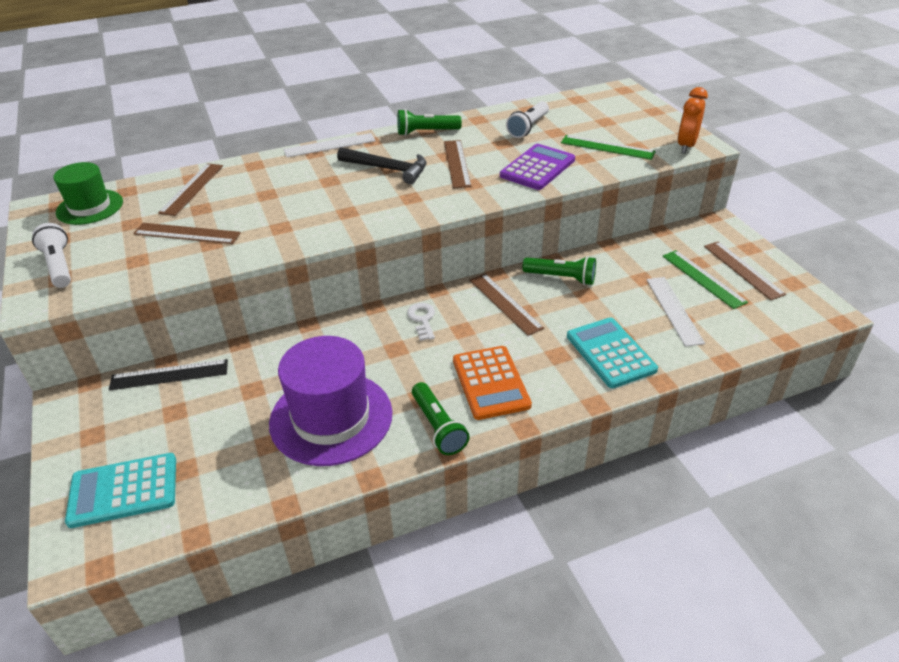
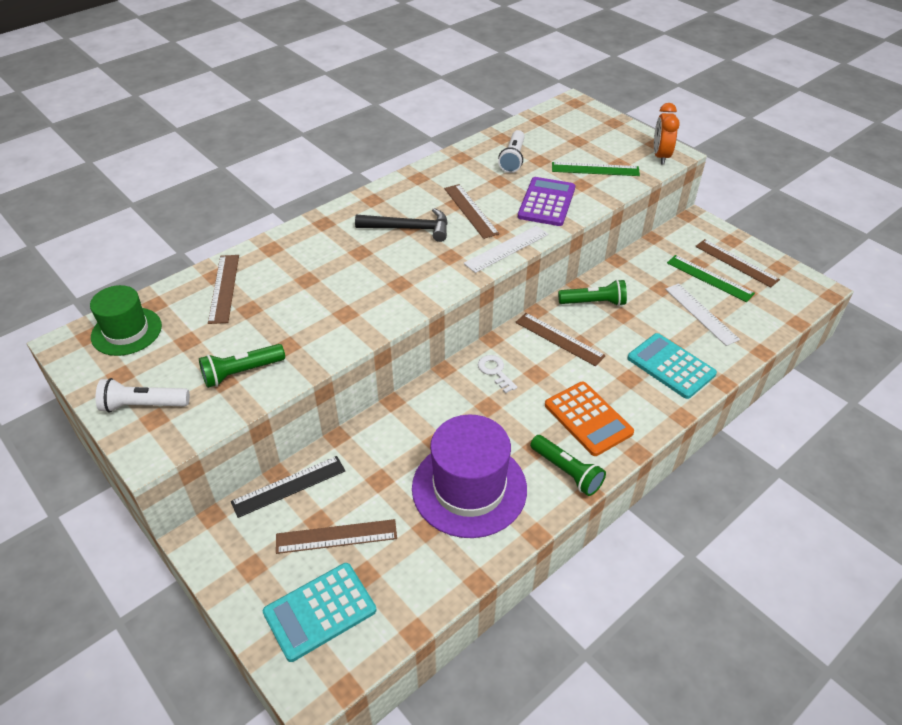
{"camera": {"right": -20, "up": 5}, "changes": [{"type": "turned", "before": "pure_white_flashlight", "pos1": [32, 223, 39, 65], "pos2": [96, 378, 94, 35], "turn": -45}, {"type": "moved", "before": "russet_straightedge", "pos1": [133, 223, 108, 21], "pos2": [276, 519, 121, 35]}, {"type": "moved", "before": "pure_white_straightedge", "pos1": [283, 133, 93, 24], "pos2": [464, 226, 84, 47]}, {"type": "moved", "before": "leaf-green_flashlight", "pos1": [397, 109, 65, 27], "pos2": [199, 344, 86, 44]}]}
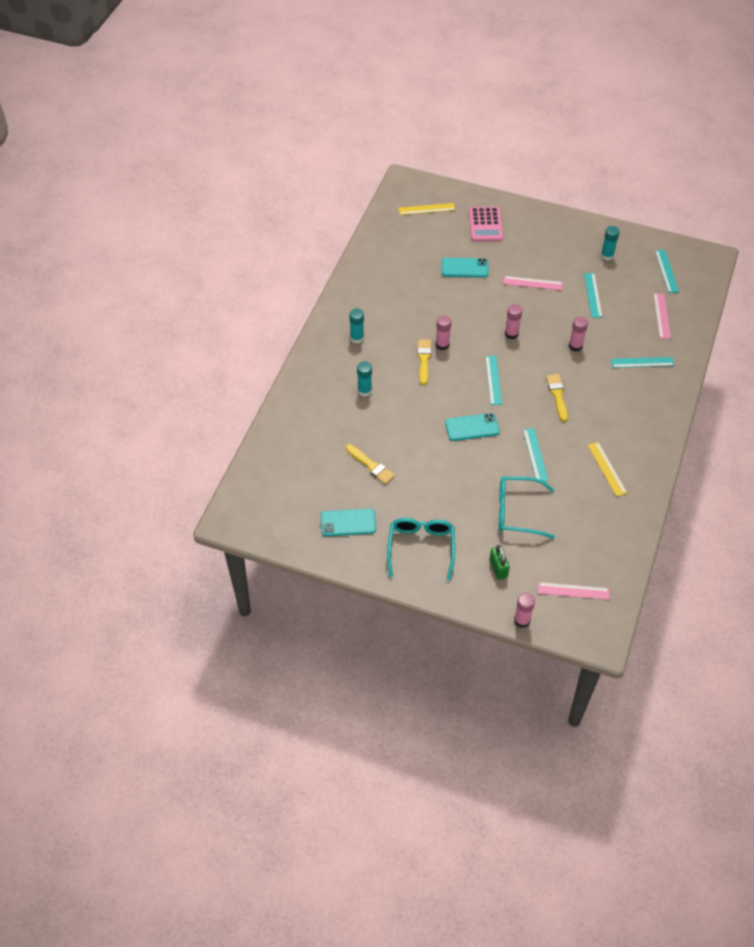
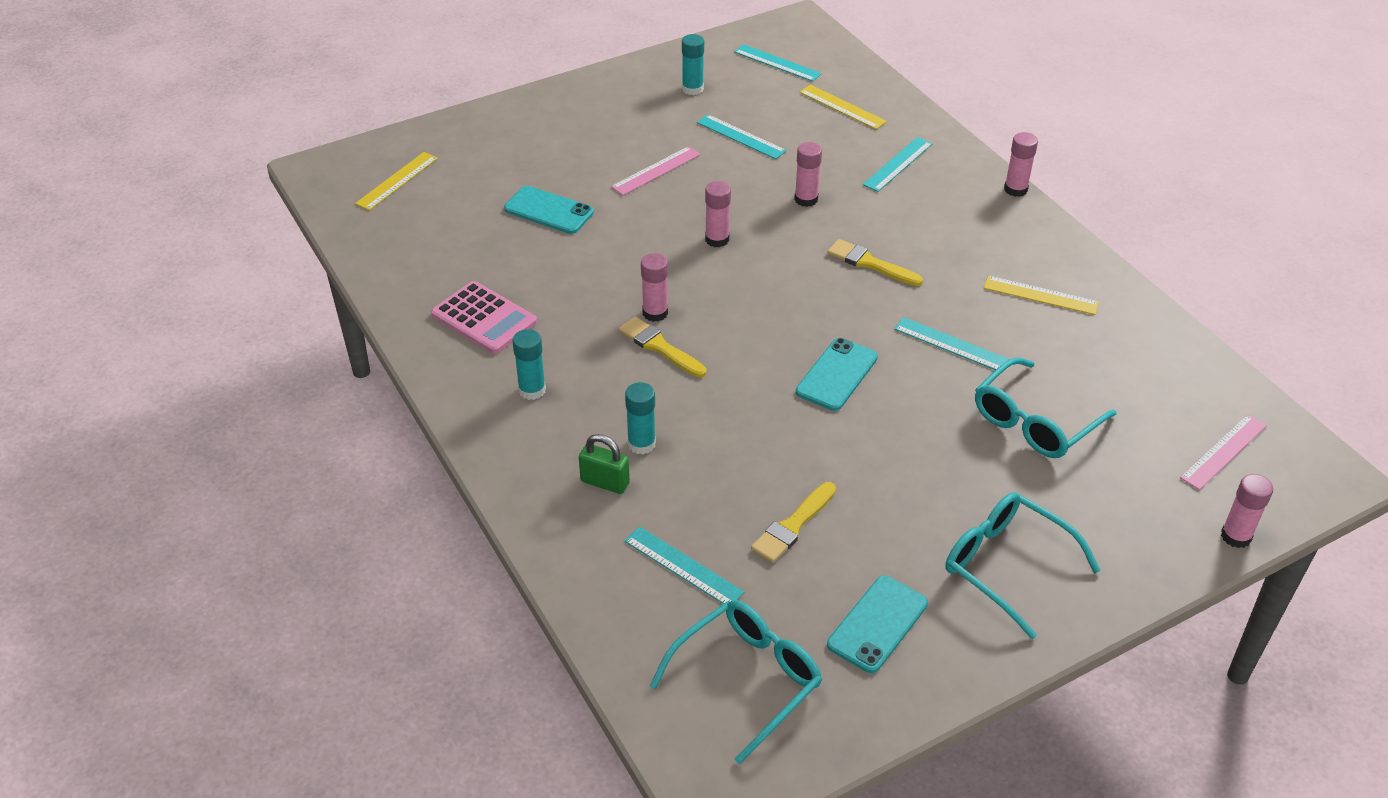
{"camera": {"right": -50, "up": -10}, "changes": [{"type": "turned", "before": "golden_paintbrush", "pos1": [346, 444, 49, 40], "pos2": [751, 482, 85, 81], "turn": 135}, {"type": "turned", "before": "teal_mobile_phone", "pos1": [442, 258, 47, 20], "pos2": [504, 186, 90, 48], "turn": 75}, {"type": "moved", "before": "rosy_pocket_calculator", "pos1": [469, 207, 34, 35], "pos2": [431, 281, 106, 73]}, {"type": "moved", "before": "teal_straightedge", "pos1": [485, 356, 17, 49], "pos2": [624, 526, 120, 78]}, {"type": "moved", "before": "leaf-green_lock", "pos1": [490, 545, 20, 35], "pos2": [579, 434, 51, 60]}, {"type": "recoloured", "before": "rosy_straightedge", "after": "golden_straightedge", "pos1": [653, 293, 18, 46], "pos2": [800, 85, 87, 44]}, {"type": "added", "after": "teal_eyeglasses", "pos2": [650, 600, 172, 164]}, {"type": "added", "after": "rosy_glue", "pos2": [1004, 132, 34, 65]}]}
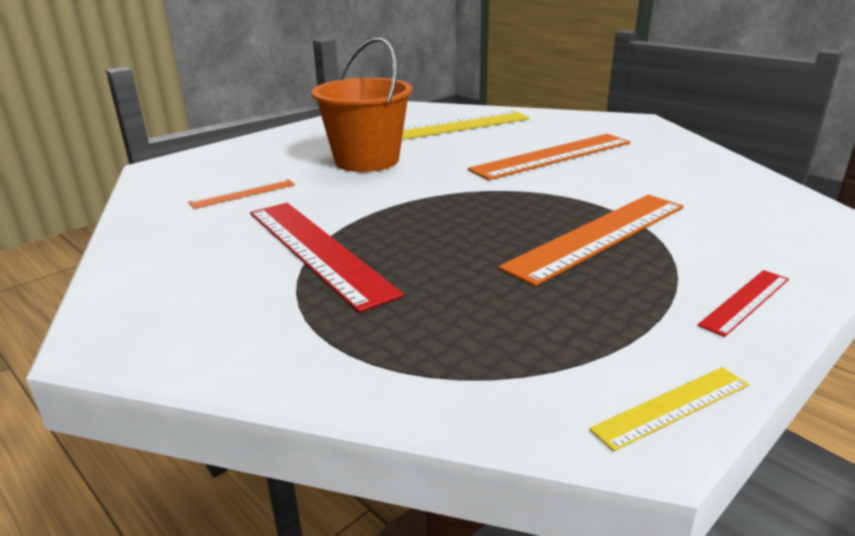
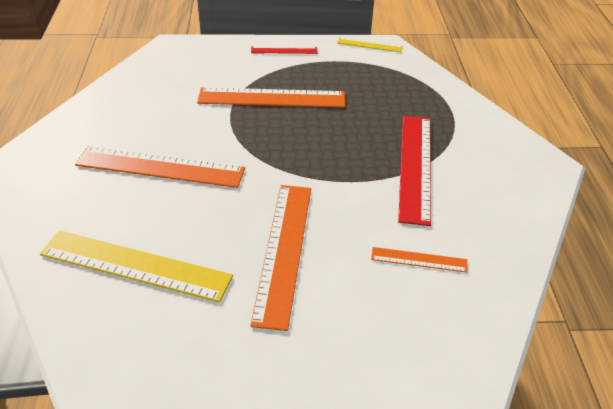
{"camera": {"right": -140, "up": 15}, "changes": [{"type": "replaced", "before": "orange-coloured_pail", "after": "orange-coloured_straightedge", "pos1": [311, 37, 101, 135], "pos2": [250, 185, 61, 146]}]}
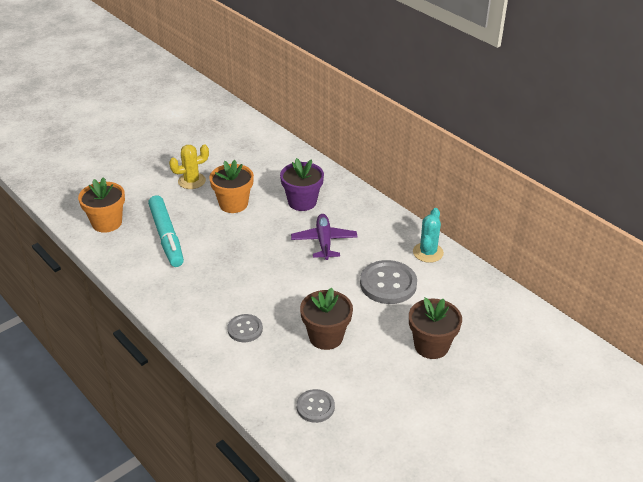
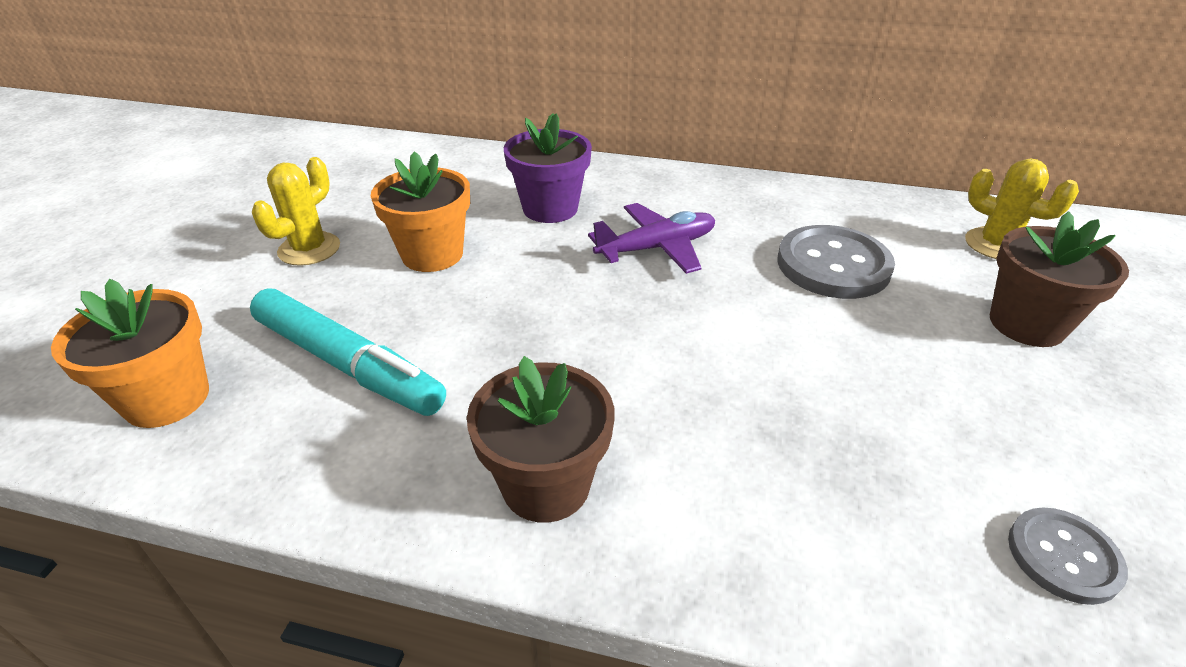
{"camera": {"right": -35, "up": 0}, "changes": [{"type": "removed", "before": "grey_shirt_button", "pos1": [227, 314, 36, 28]}, {"type": "turned", "before": "purple_aeroplane", "pos1": [291, 214, 67, 46], "pos2": [588, 203, 127, 71], "turn": 105}, {"type": "moved", "before": "russet_potted_plant", "pos1": [300, 287, 53, 63], "pos2": [467, 356, 147, 167]}, {"type": "removed", "before": "teal_prickly_plant", "pos1": [413, 208, 31, 55]}, {"type": "added", "after": "golden_prickly_plant", "pos2": [965, 158, 114, 101]}]}
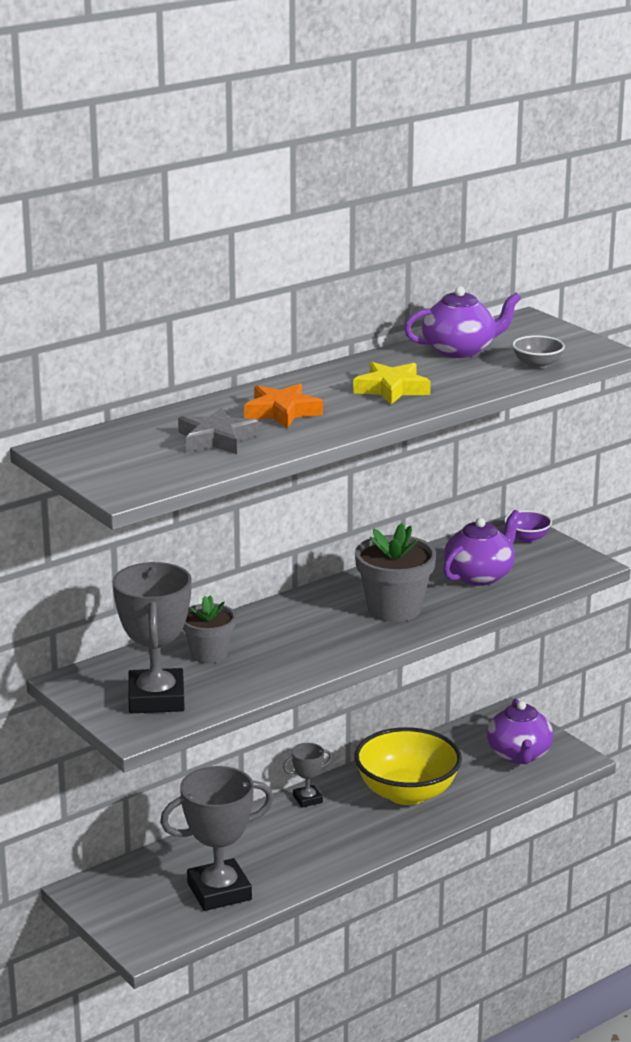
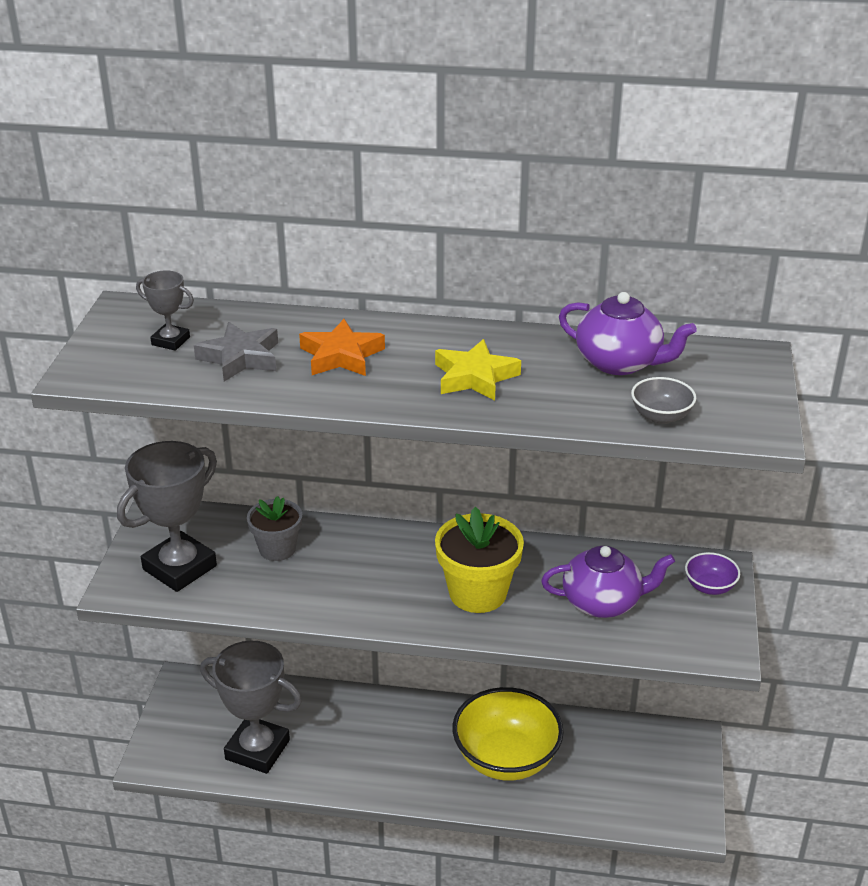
{"camera": {"right": 45, "up": 10}, "changes": [{"type": "moved", "before": "grey_award_cup", "pos1": [283, 743, 49, 64], "pos2": [136, 270, 58, 81]}, {"type": "recoloured", "before": "grey_potted_plant", "after": "golden_potted_plant", "pos1": [355, 523, 81, 99], "pos2": [435, 507, 89, 106]}, {"type": "removed", "before": "purple_tea_pot", "pos1": [487, 698, 66, 66]}]}
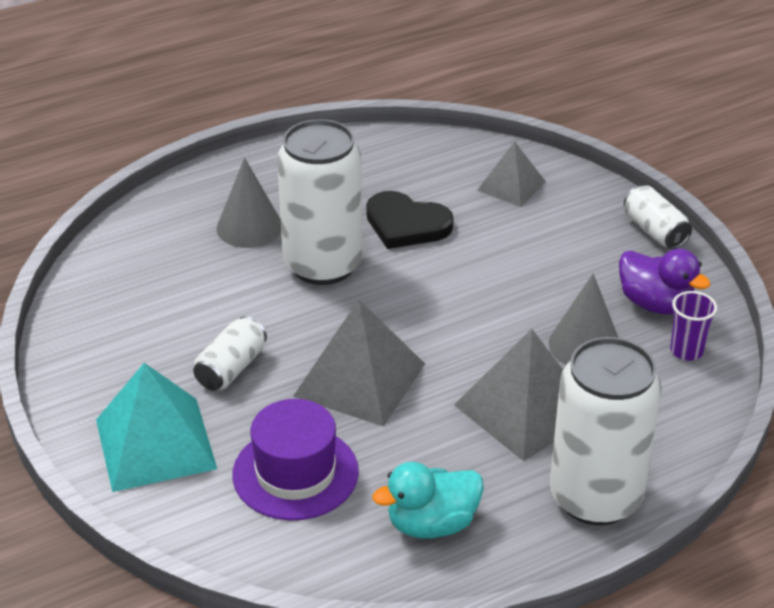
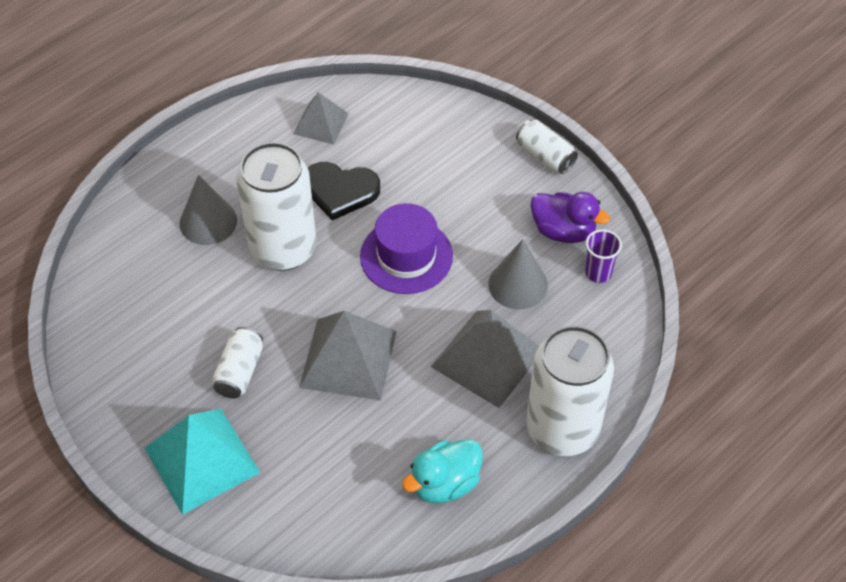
{"camera": {"right": -15, "up": 15}, "changes": [{"type": "moved", "before": "purple_tall_hat", "pos1": [232, 399, 127, 121], "pos2": [360, 203, 93, 91]}, {"type": "moved", "before": "grey_solid_pyramid", "pos1": [477, 141, 69, 66], "pos2": [293, 92, 56, 53]}]}
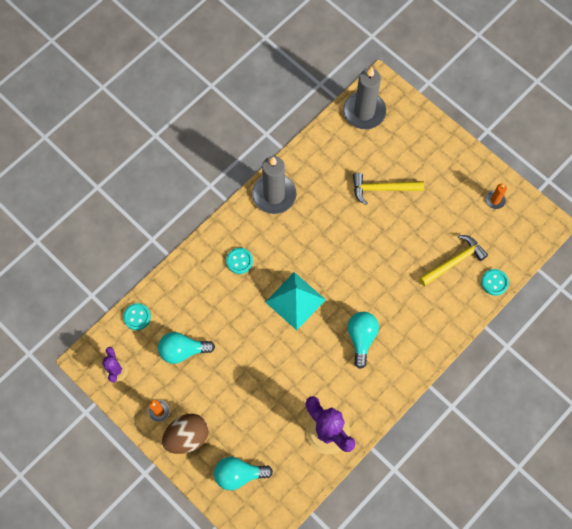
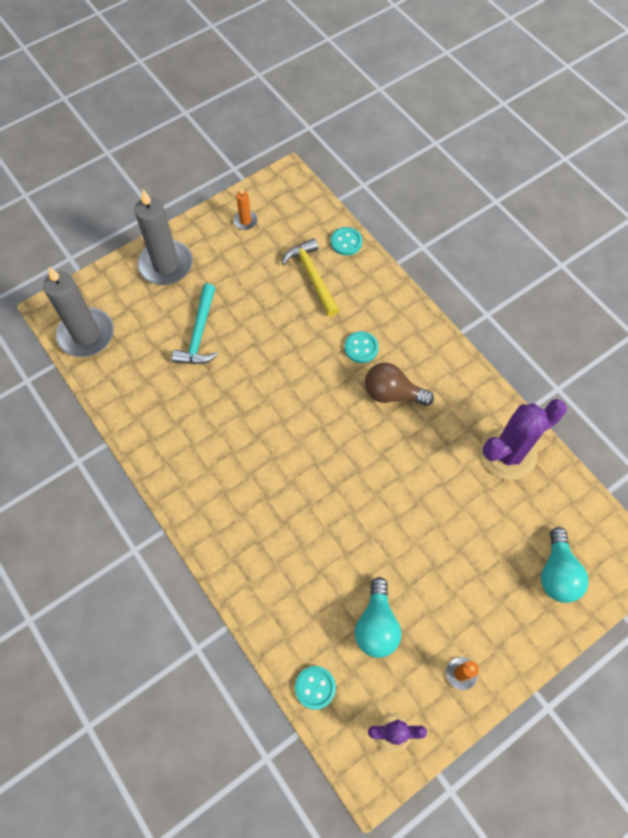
{"camera": {"right": -80, "up": -5}, "changes": [{"type": "removed", "before": "russet_toy_egg", "pos1": [162, 414, 46, 40]}, {"type": "moved", "before": "teal_shirt_button", "pos1": [226, 248, 27, 26], "pos2": [345, 331, 34, 32]}, {"type": "moved", "before": "grey_wax_candle", "pos1": [252, 156, 44, 58], "pos2": [134, 190, 59, 95]}, {"type": "removed", "before": "teal_solid_pyramid", "pos1": [265, 272, 61, 58]}, {"type": "recoloured", "before": "teal_lightbulb", "after": "russet_lightbulb", "pos1": [347, 312, 32, 57], "pos2": [365, 363, 69, 43]}, {"type": "recoloured", "before": "golden_carpenter's_hammer", "after": "teal_carpenter's_hammer", "pos1": [353, 173, 71, 32], "pos2": [172, 283, 46, 81]}]}
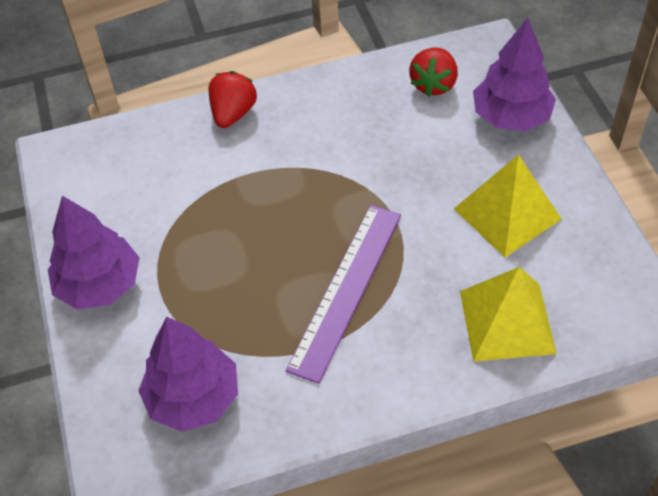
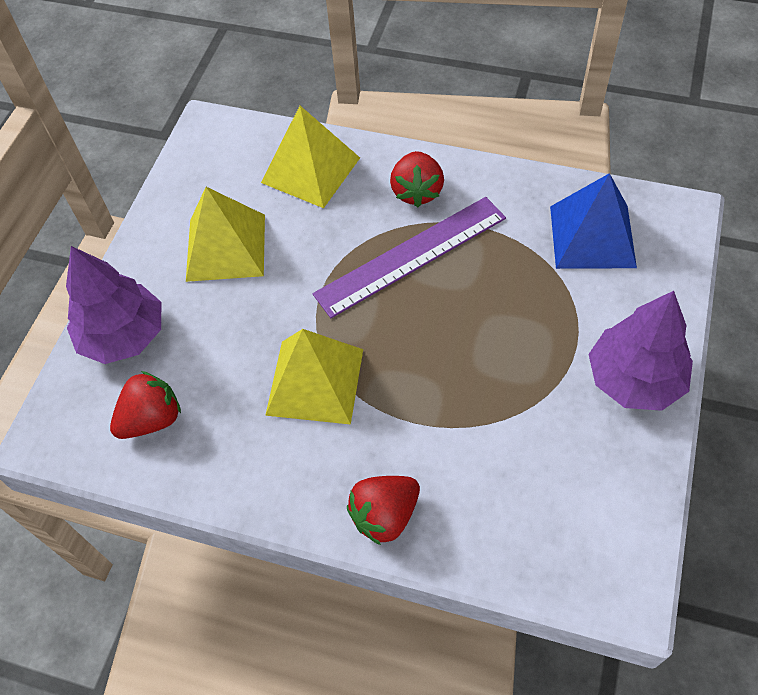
{"camera": {"right": -145, "up": 5}, "changes": [{"type": "replaced", "before": "purple_tree", "after": "royal_blue_solid_pyramid", "pos1": [138, 317, 100, 115], "pos2": [550, 173, 87, 96]}, {"type": "added", "after": "golden_solid_pyramid", "pos2": [265, 329, 98, 96]}, {"type": "added", "after": "scarlet_strawberry", "pos2": [390, 151, 54, 56]}]}
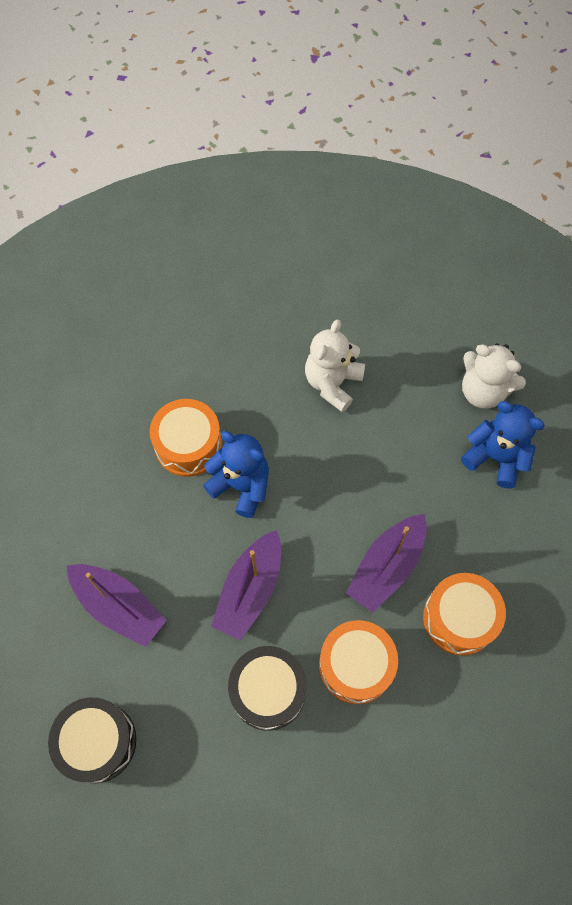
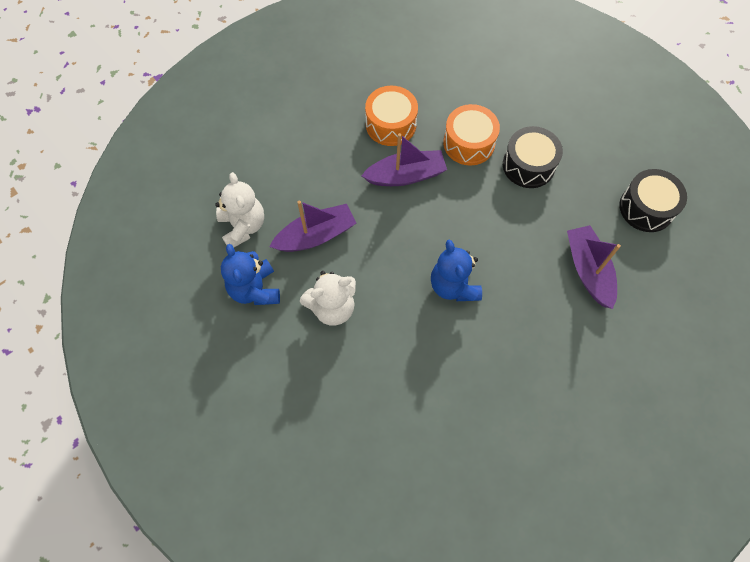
{"camera": {"right": -140, "up": 0}, "changes": [{"type": "removed", "before": "orange-coloured_toy_drum", "pos1": [150, 399, 72, 78]}, {"type": "moved", "before": "purple_sailboat", "pos1": [211, 530, 70, 111], "pos2": [270, 201, 86, 51]}, {"type": "moved", "before": "royal_blue_teddy_bear", "pos1": [461, 401, 84, 88], "pos2": [221, 244, 59, 61]}]}
